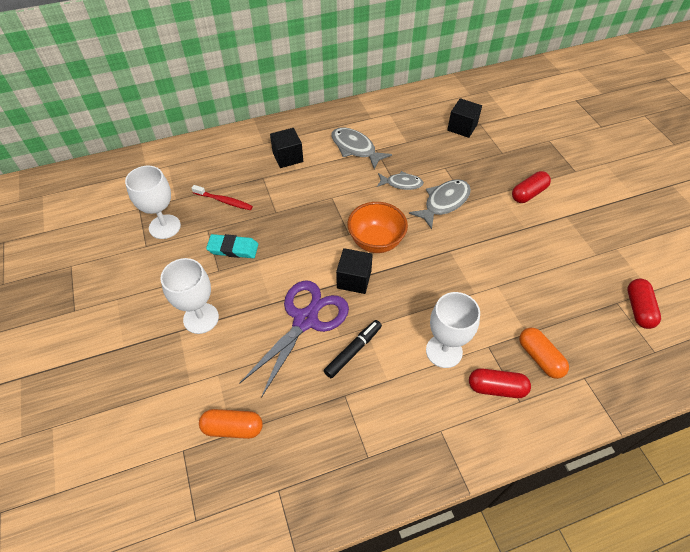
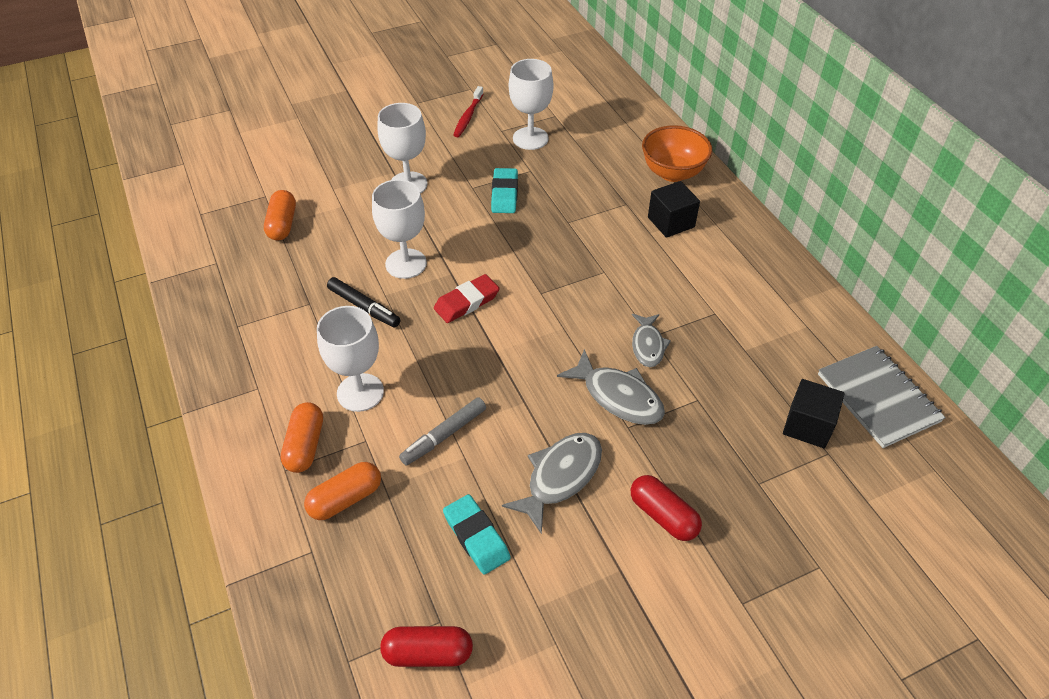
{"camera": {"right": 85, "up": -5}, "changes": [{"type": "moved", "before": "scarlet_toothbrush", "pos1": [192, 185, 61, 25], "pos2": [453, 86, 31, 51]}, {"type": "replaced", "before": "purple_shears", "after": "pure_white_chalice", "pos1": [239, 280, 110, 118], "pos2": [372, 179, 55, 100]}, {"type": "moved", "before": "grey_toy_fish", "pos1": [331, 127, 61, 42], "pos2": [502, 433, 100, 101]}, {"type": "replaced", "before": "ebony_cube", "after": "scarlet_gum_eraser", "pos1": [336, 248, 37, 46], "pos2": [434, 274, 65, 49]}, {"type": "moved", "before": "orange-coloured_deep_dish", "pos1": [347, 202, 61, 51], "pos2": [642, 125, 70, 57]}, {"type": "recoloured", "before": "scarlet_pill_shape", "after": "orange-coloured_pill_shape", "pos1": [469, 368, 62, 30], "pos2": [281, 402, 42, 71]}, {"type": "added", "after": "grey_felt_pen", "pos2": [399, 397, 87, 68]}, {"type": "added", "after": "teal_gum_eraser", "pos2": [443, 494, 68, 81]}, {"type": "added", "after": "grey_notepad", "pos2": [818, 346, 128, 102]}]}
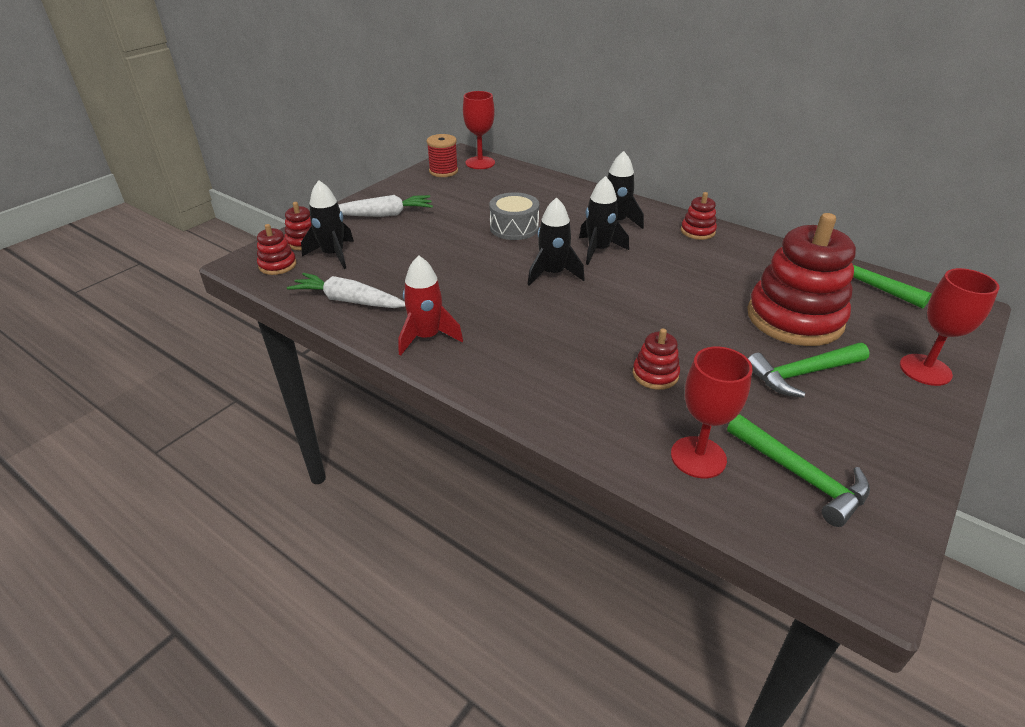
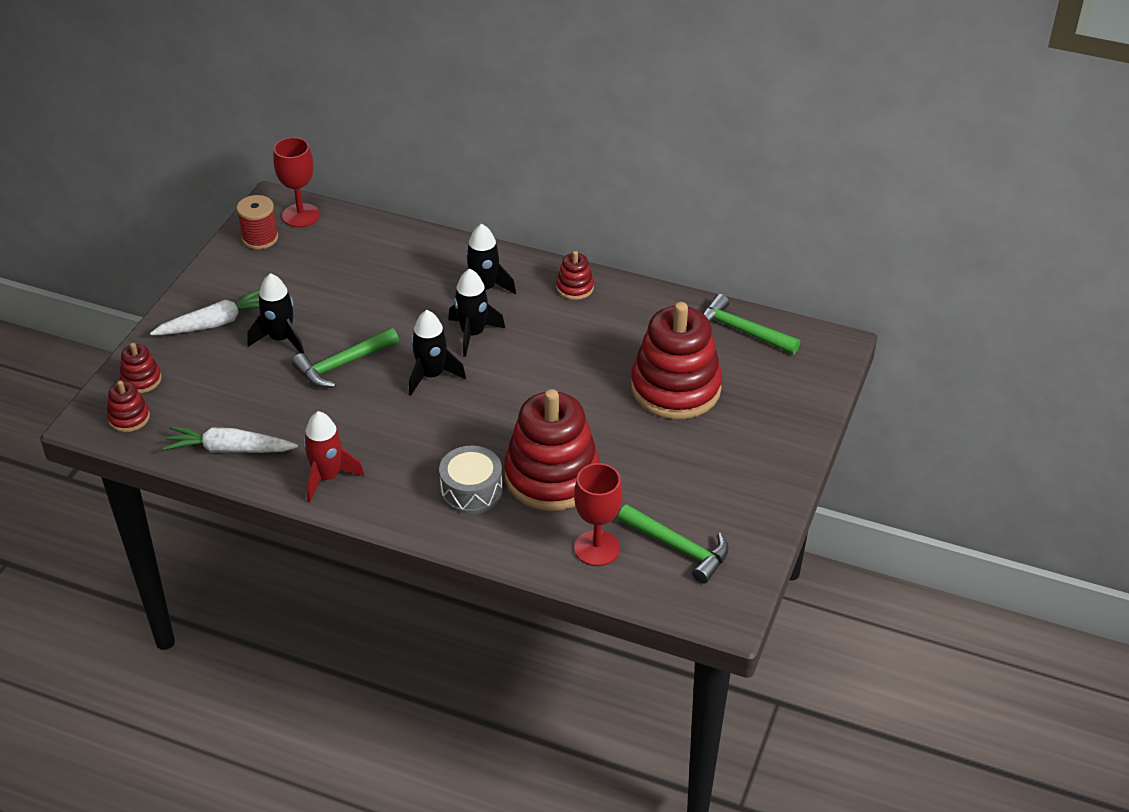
{"camera": {"right": -15, "up": 5}, "changes": [{"type": "moved", "before": "ebony_rocket", "pos1": [301, 180, 53, 89], "pos2": [248, 273, 56, 81]}, {"type": "moved", "before": "grey_toy_drum", "pos1": [489, 192, 50, 48], "pos2": [439, 446, 64, 68]}, {"type": "resized", "before": "scarlet_stacking_rings", "pos1": [633, 329, 47, 61], "pos2": [504, 389, 96, 122], "scale": 2.25}, {"type": "moved", "before": "leaf-green_carpenter's_hammer", "pos1": [748, 343, 121, 55], "pos2": [292, 328, 107, 60]}, {"type": "removed", "before": "scarlet_chalice", "pos1": [900, 268, 99, 118]}]}
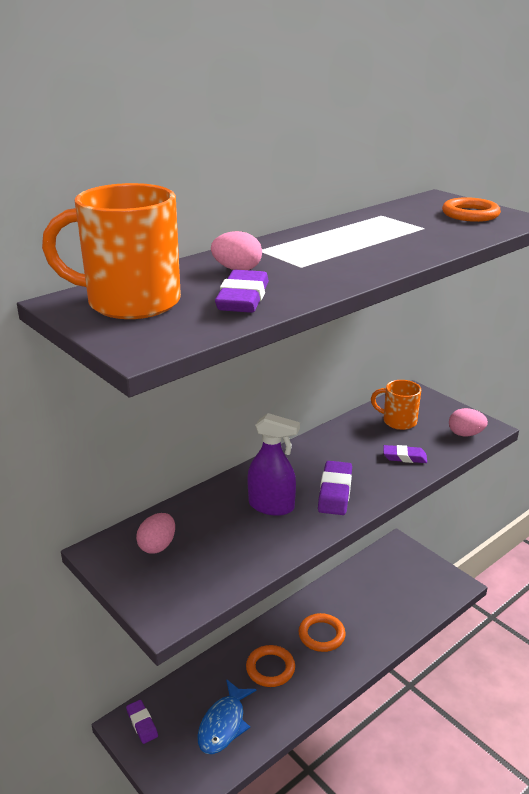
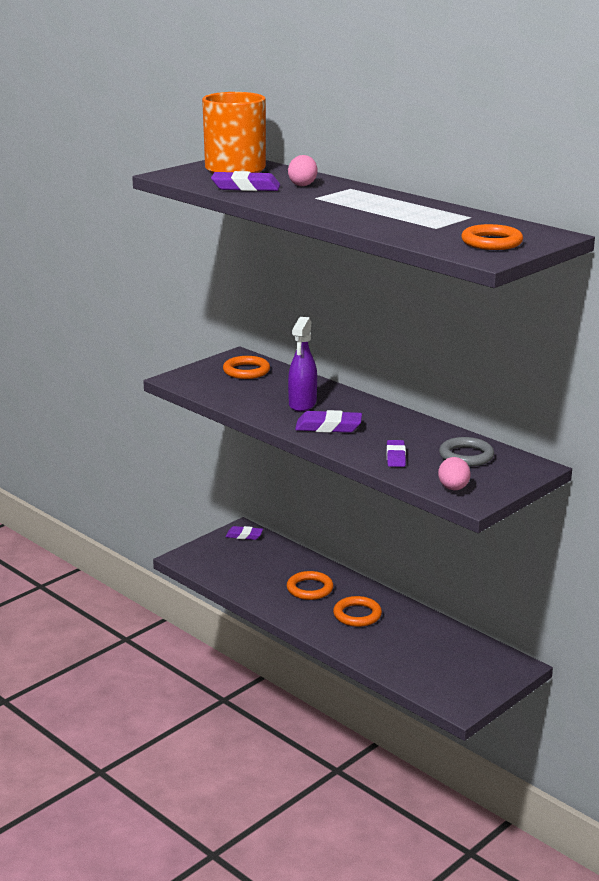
{"camera": {"right": 85, "up": -5}, "changes": [{"type": "turned", "before": "purple_gum_eraser", "pos1": [126, 700, 32, 44], "pos2": [226, 526, 37, 14], "turn": 45}, {"type": "replaced", "before": "rosy_toy_egg", "after": "orange-coloured_ring", "pos1": [136, 513, 39, 41], "pos2": [223, 356, 47, 23]}, {"type": "removed", "before": "royal_blue_toy_fish", "pos1": [197, 679, 59, 75]}, {"type": "replaced", "before": "orange-coloured_mug", "after": "grey_ring", "pos1": [371, 380, 50, 50], "pos2": [439, 437, 55, 30]}]}
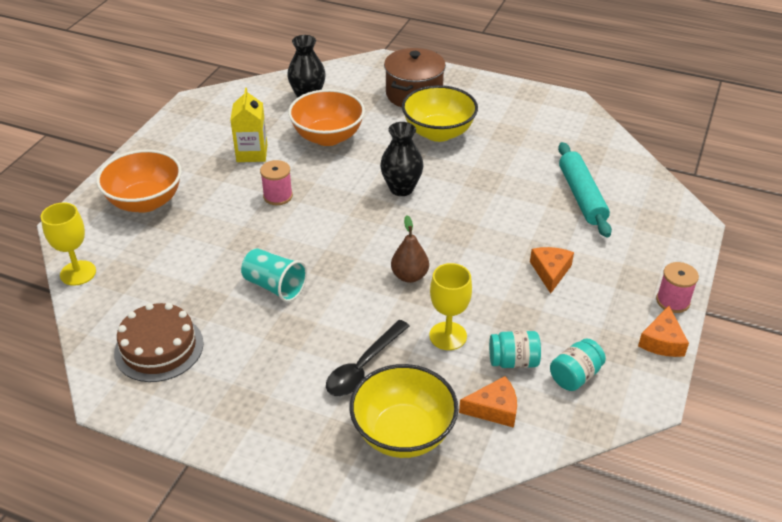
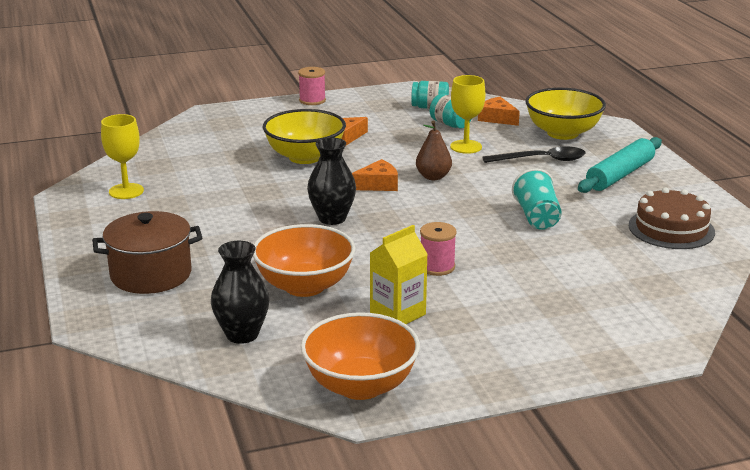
{"camera": {"right": -130, "up": -15}, "changes": [{"type": "moved", "before": "golden_chalice", "pos1": [41, 203, 55, 83], "pos2": [101, 114, 43, 85]}, {"type": "moved", "before": "orange-coloured_deep_dish", "pos1": [96, 150, 86, 63], "pos2": [300, 312, 120, 88]}, {"type": "moved", "before": "golden_deep_dish", "pos1": [402, 85, 76, 57], "pos2": [263, 109, 83, 55]}, {"type": "moved", "before": "teal_pastry_roller", "pos1": [558, 142, 54, 96], "pos2": [578, 137, 84, 56]}, {"type": "moved", "before": "orange-coloured_cheese", "pos1": [638, 306, 51, 51], "pos2": [352, 159, 46, 32]}]}
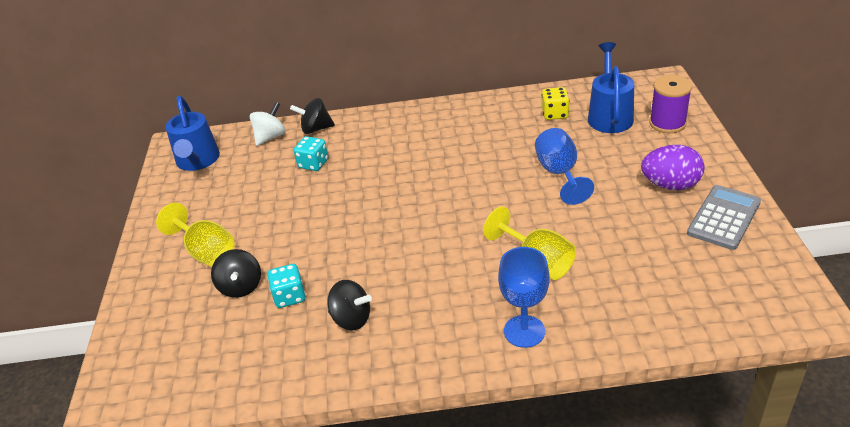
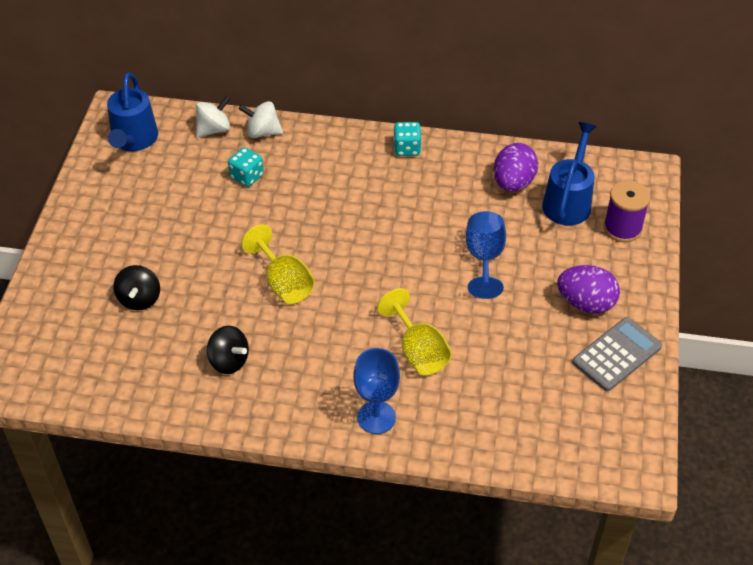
{"camera": {"right": 10, "up": 10}, "changes": [{"type": "moved", "before": "golden_chalice", "pos1": [156, 203, 78, 64], "pos2": [241, 224, 74, 80]}, {"type": "moved", "before": "teal_game_die", "pos1": [267, 264, 39, 44], "pos2": [393, 122, 28, 34]}, {"type": "recoloured", "before": "ebony_spinning_top", "after": "pure_white_spinning_top", "pos1": [290, 98, 45, 36], "pos2": [238, 101, 45, 37]}, {"type": "replaced", "before": "golden_game_die", "after": "purple_toy_egg", "pos1": [542, 87, 27, 33], "pos2": [494, 143, 44, 49]}]}
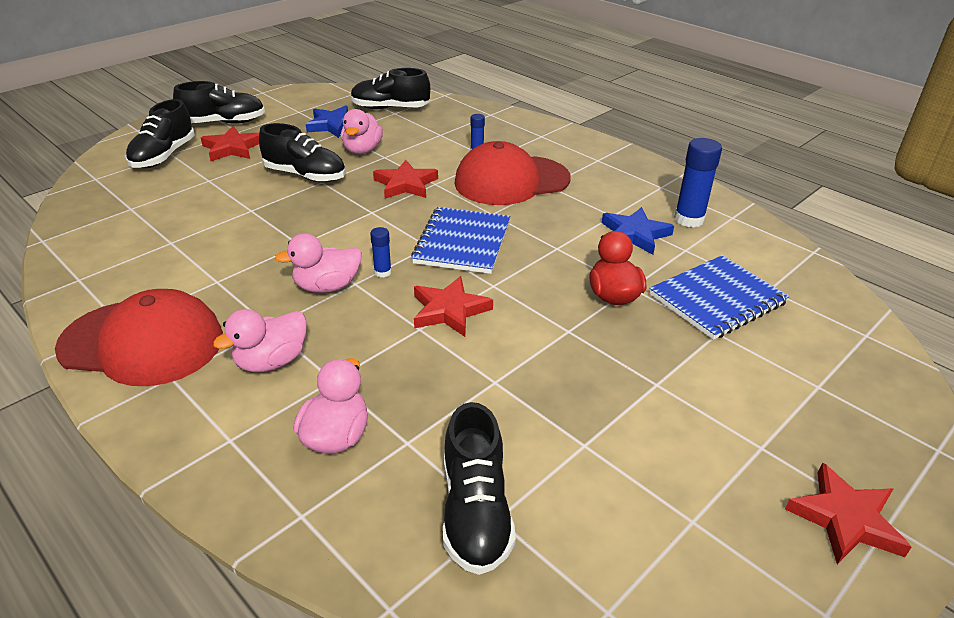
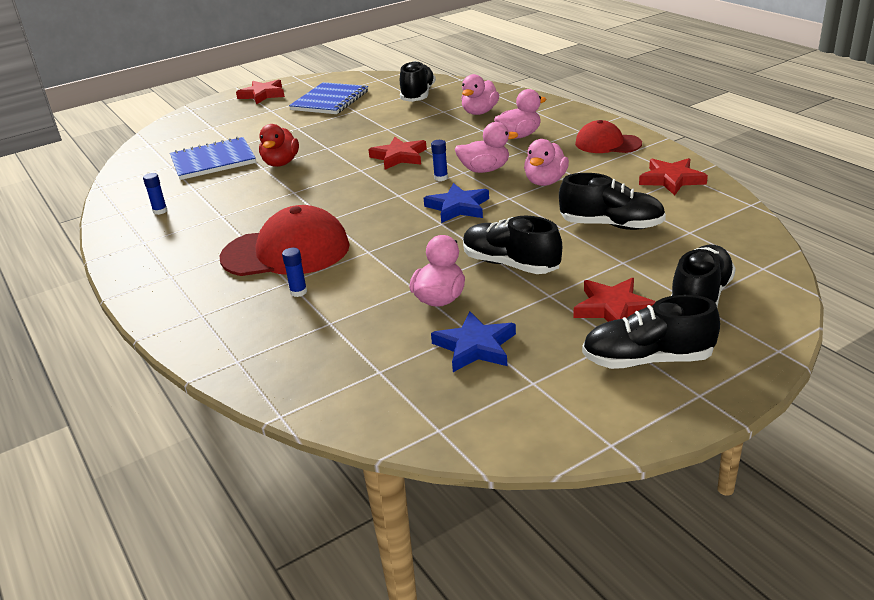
{"camera": {"right": -165, "up": -5}, "changes": [{"type": "resized", "before": "scarlet_cap", "pos1": [55, 289, 168, 97], "pos2": [575, 120, 67, 33], "scale": 0.6}, {"type": "moved", "before": "ebony_shoe", "pos1": [351, 68, 79, 41], "pos2": [559, 173, 107, 57]}, {"type": "moved", "before": "scarlet_five-pointed_star", "pos1": [373, 160, 65, 39], "pos2": [639, 158, 69, 37]}, {"type": "moved", "before": "royal_blue_notepad", "pos1": [411, 207, 99, 67], "pos2": [289, 82, 79, 32]}, {"type": "moved", "before": "royal_blue_five-pointed_star", "pos1": [602, 207, 72, 48], "pos2": [424, 183, 65, 40]}, {"type": "resized", "before": "royal_blue_glue", "pos1": [674, 138, 48, 90], "pos2": [143, 173, 24, 42], "scale": 0.53}, {"type": "added", "after": "rosy_rubber_duck", "pos2": [524, 139, 45, 47]}]}
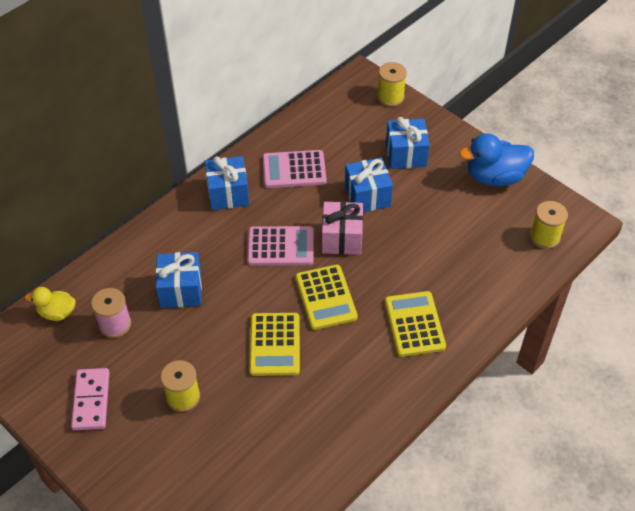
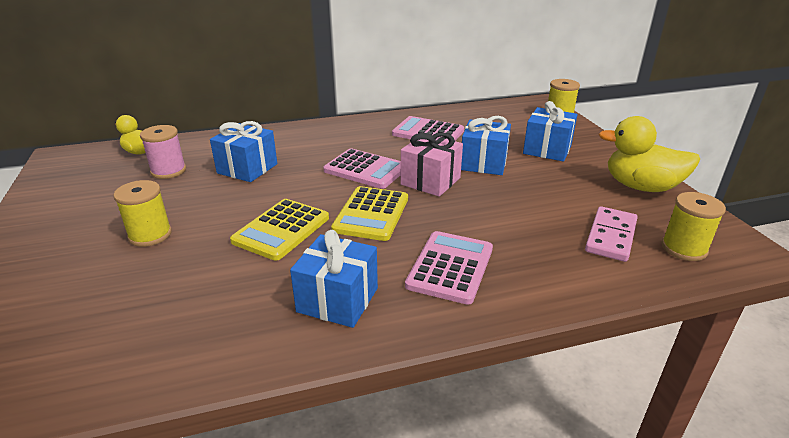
{"camera": {"right": 30, "up": -20}, "changes": [{"type": "moved", "before": "rosy_domino_tile", "pos1": [71, 368, 39, 62], "pos2": [585, 206, 53, 56]}, {"type": "moved", "before": "royal_blue_gift", "pos1": [205, 156, 44, 54], "pos2": [290, 230, 88, 98]}, {"type": "recoloured", "before": "golden_pocket_calculator", "after": "rosy_pocket_calculator", "pos1": [385, 291, 61, 66], "pos2": [405, 231, 88, 74]}, {"type": "recoloured", "before": "royal_blue_rubber_duck", "after": "golden_rubber_duck", "pos1": [459, 134, 75, 52], "pos2": [598, 116, 102, 76]}]}
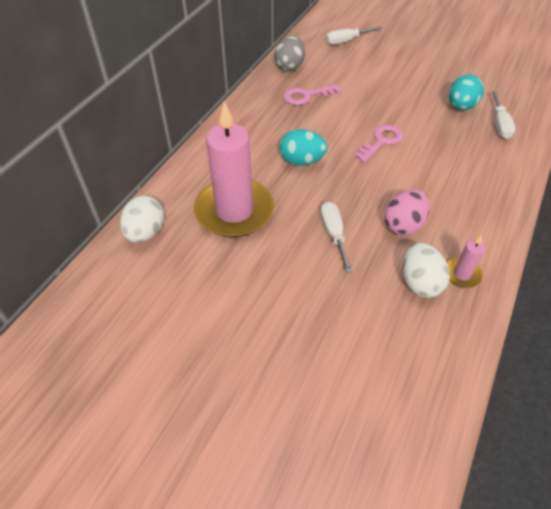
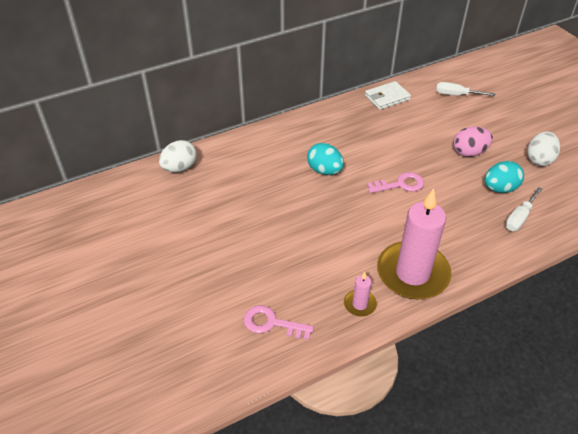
{"camera": {"right": 35, "up": -5}, "changes": [{"type": "moved", "before": "rosy_wax_candle", "pos1": [194, 101, 80, 136], "pos2": [377, 188, 74, 111]}, {"type": "replaced", "before": "grey_toy_egg", "after": "pure_white_billfold", "pos1": [275, 36, 30, 36], "pos2": [365, 81, 46, 29]}, {"type": "moved", "before": "rosy_door_key", "pos1": [283, 84, 58, 21], "pos2": [244, 305, 70, 35]}, {"type": "removed", "before": "pure_white_screwdriver", "pos1": [320, 202, 33, 71]}, {"type": "moved", "before": "rosy_toy_egg", "pos1": [384, 190, 46, 46], "pos2": [453, 127, 40, 30]}, {"type": "moved", "before": "pure_white_toy_egg", "pos1": [403, 243, 47, 55], "pos2": [527, 131, 33, 35]}]}
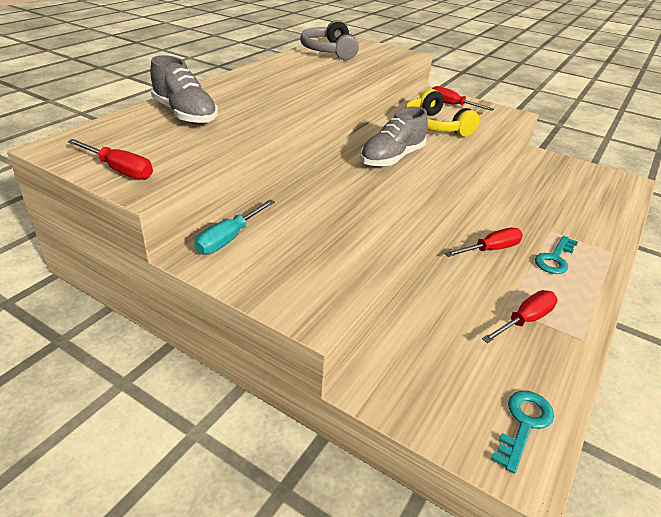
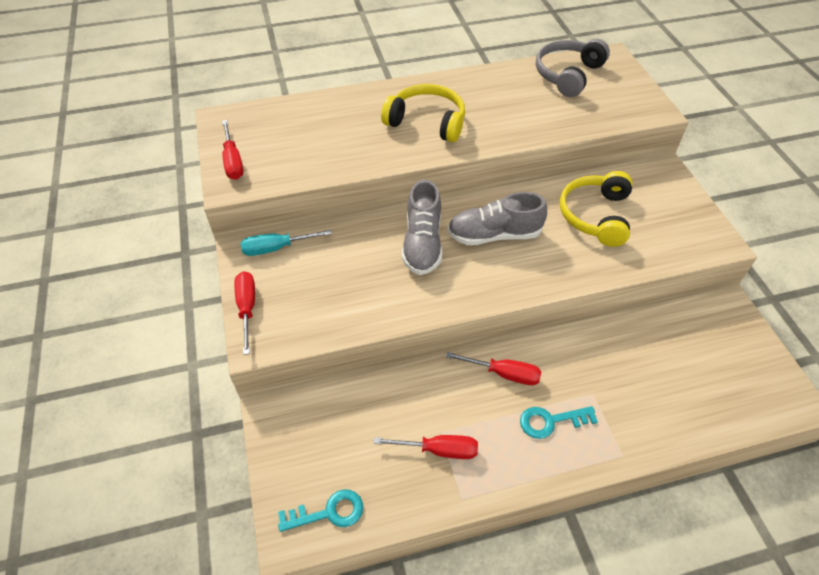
{"camera": {"right": 45, "up": 15}, "changes": [{"type": "moved", "before": "grey_shoe", "pos1": [150, 55, 68, 69], "pos2": [402, 180, 40, 95]}, {"type": "moved", "before": "scarlet_screwdriver", "pos1": [432, 86, 62, 25], "pos2": [235, 271, 20, 84]}, {"type": "added", "after": "golden_over-ear_headphones", "pos2": [381, 84, 84, 58]}]}
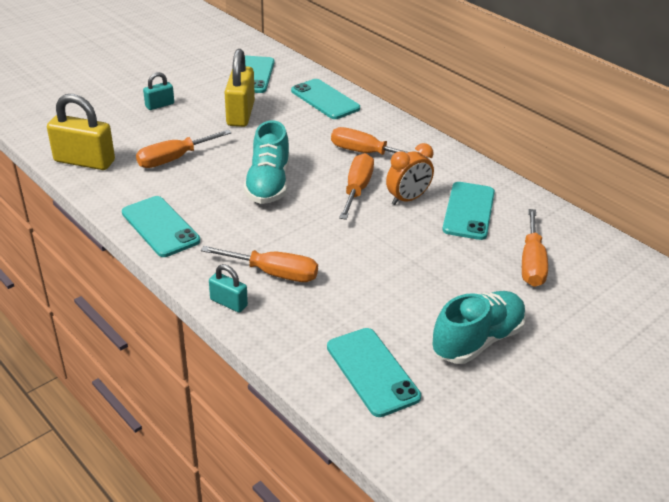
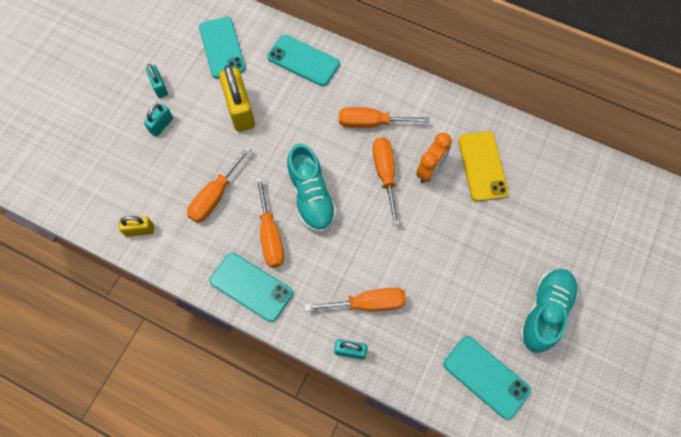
{"camera": {"right": -20, "up": 30}, "changes": [{"type": "resized", "before": "golden_lock", "pos1": [47, 94, 68, 76], "pos2": [119, 216, 35, 21], "scale": 0.53}, {"type": "recoloured", "before": "teal_mobile_phone", "after": "golden_mobile_phone", "pos1": [442, 182, 53, 58], "pos2": [458, 131, 51, 71]}, {"type": "moved", "before": "orange-coloured_screwdriver", "pos1": [522, 209, 26, 78], "pos2": [256, 177, 28, 91]}, {"type": "added", "after": "teal_lock", "pos2": [146, 64, 22, 34]}]}
